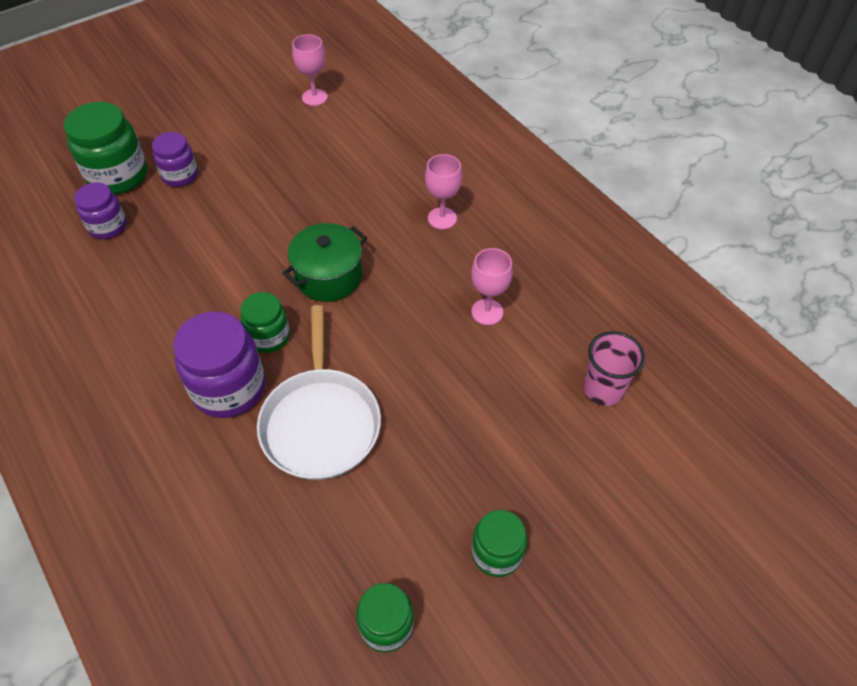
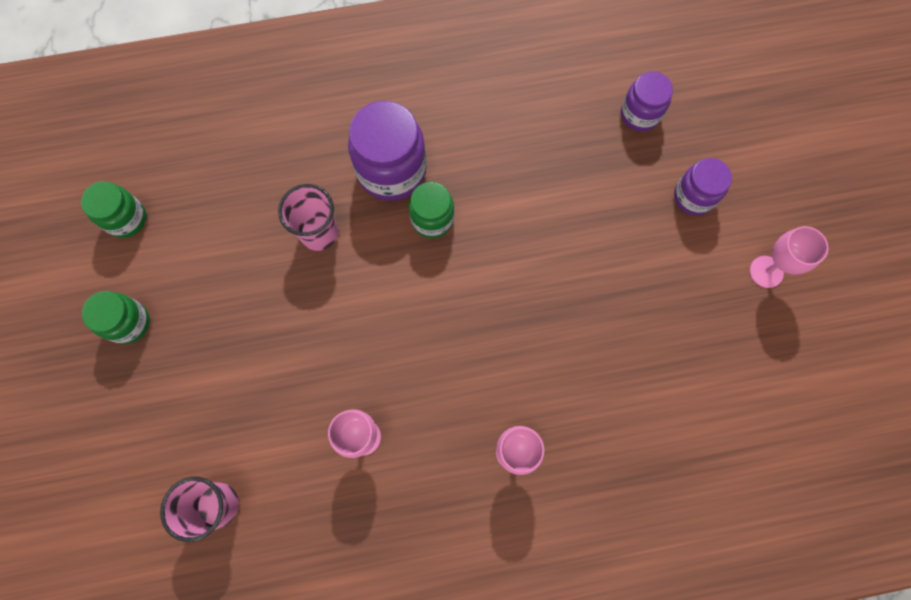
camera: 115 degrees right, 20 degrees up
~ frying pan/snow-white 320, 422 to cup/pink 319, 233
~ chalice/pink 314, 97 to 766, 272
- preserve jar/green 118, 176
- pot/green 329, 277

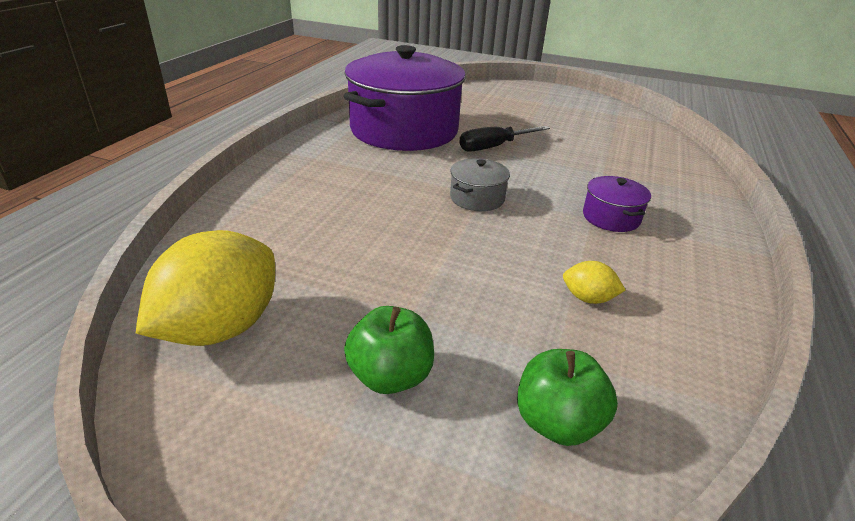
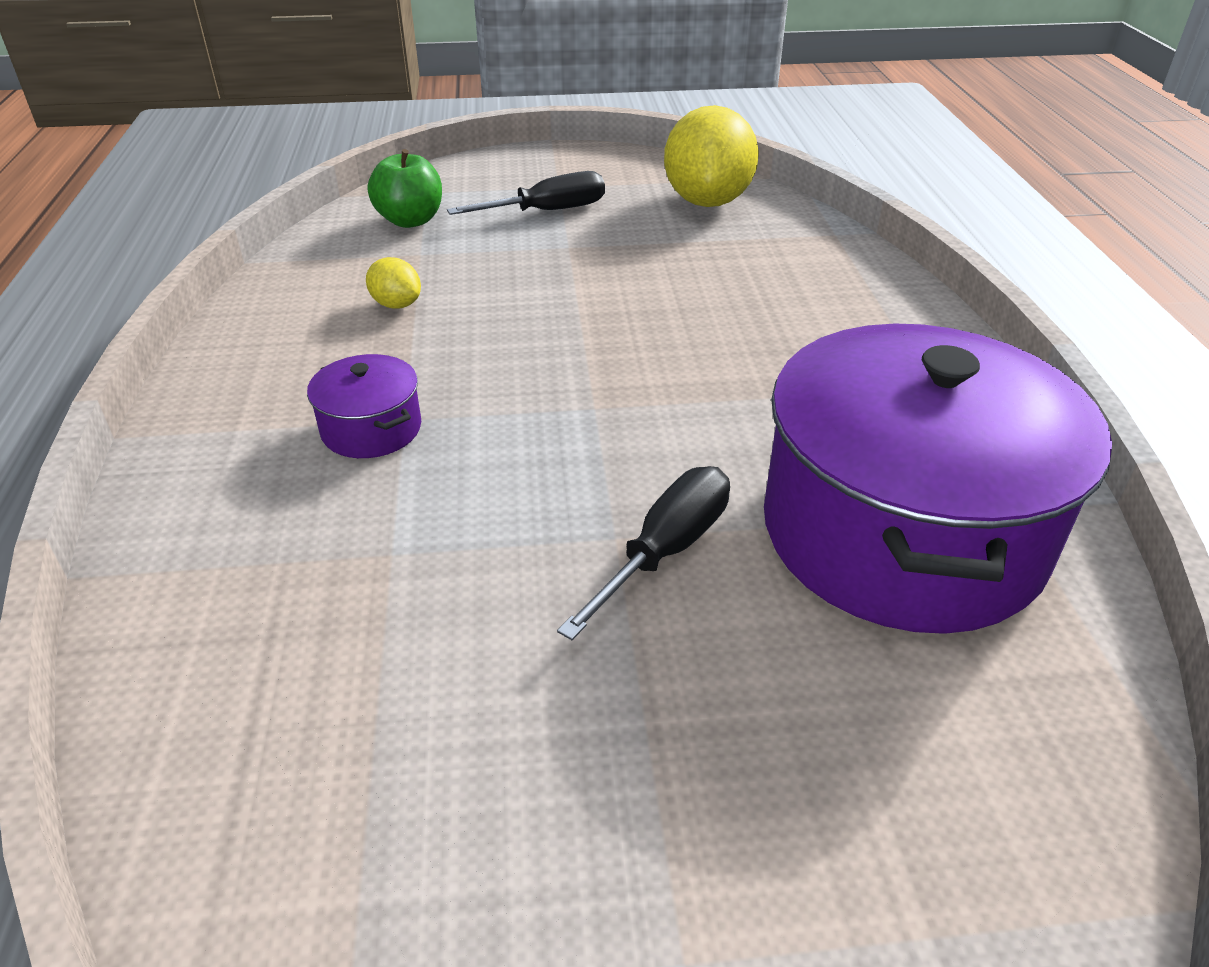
camera: 155 degrees right, 5 degrees up
~ lemon/bright yellow 588, 298 = 396, 304 45 degrees clockwise
~ toy apple/green 390, 376 to screwdriver/jet-black 548, 211
- pot/gray 477, 198

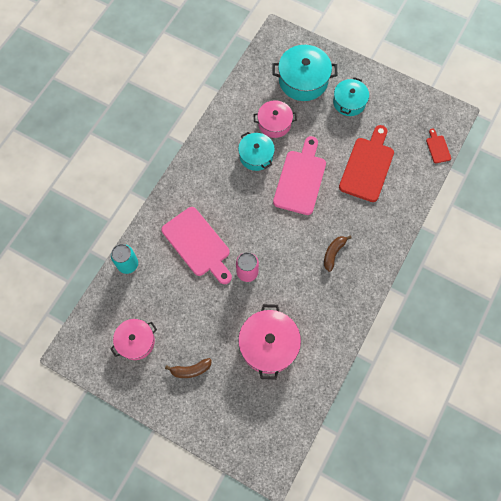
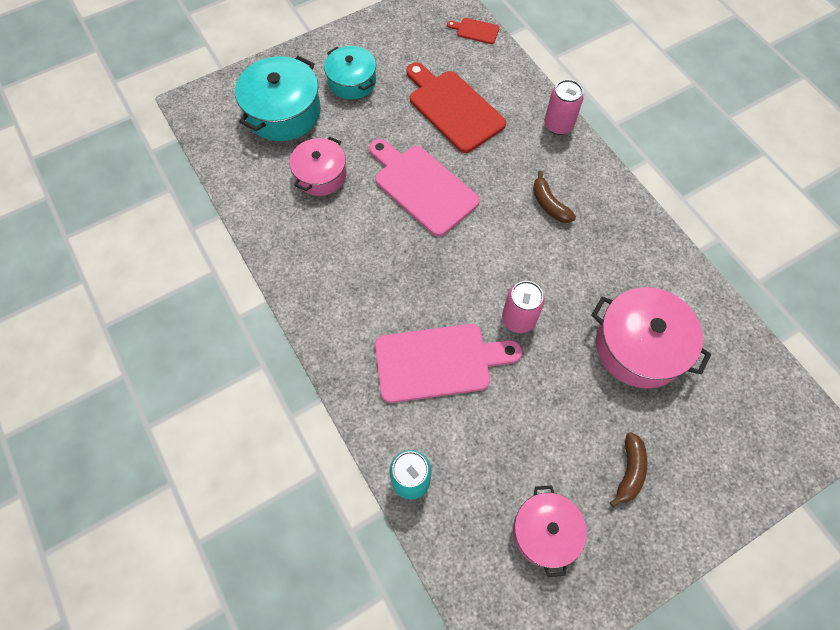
camera: 60 degrees left, 5 degrees down
+ tin/pink 558, 125
- pot/teal 256, 156

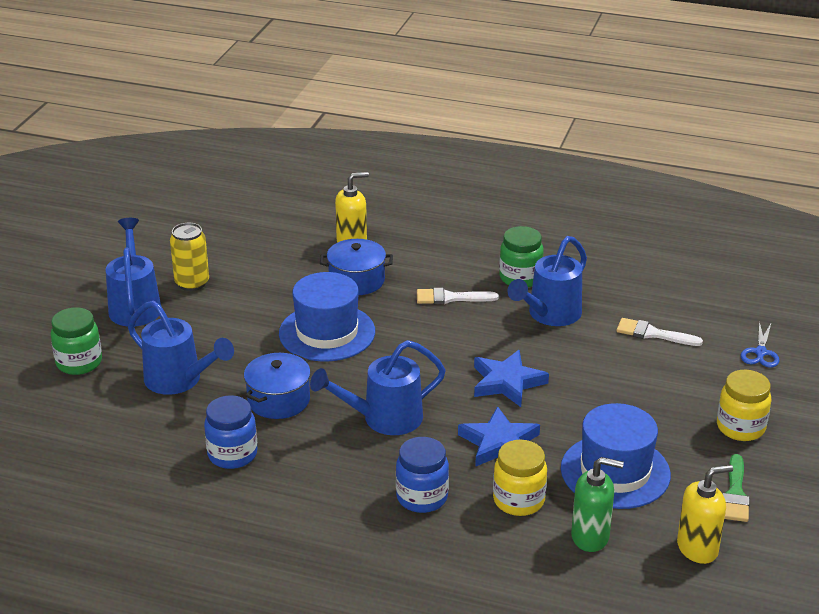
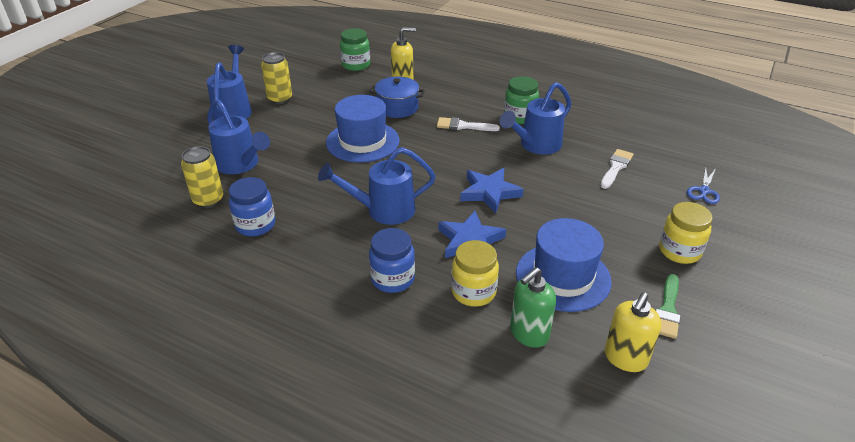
camera: 10 degrees right, 5 degrees up
+ tin/bright yellow 208, 200
~ preserve jar/green 79, 363 to 356, 65
~ soap dispenser/green 590, 537 = 528, 334 120 degrees clockwise
~ paintbrush/snow-white 653, 334 = 616, 167 90 degrees clockwise
~ soap dispenser/bright yellow 697, 548 = 625, 358 135 degrees clockwise
- pot/blue 278, 400

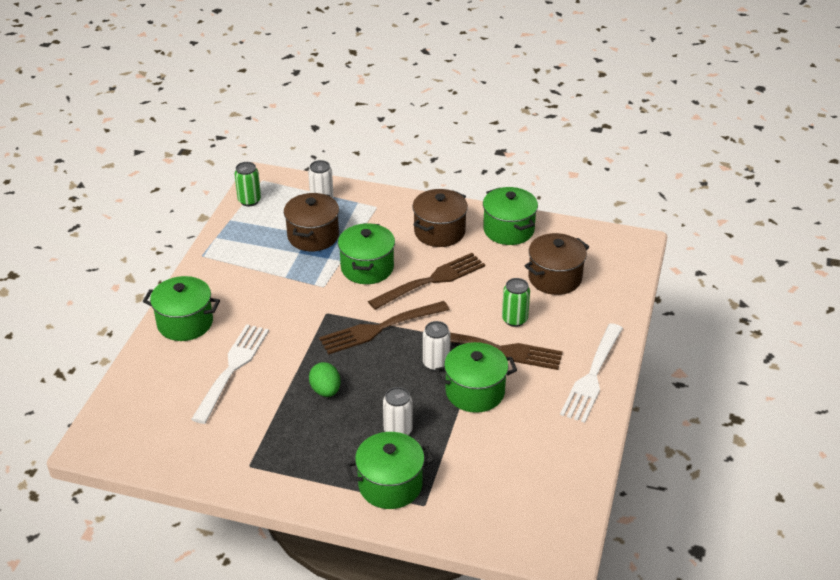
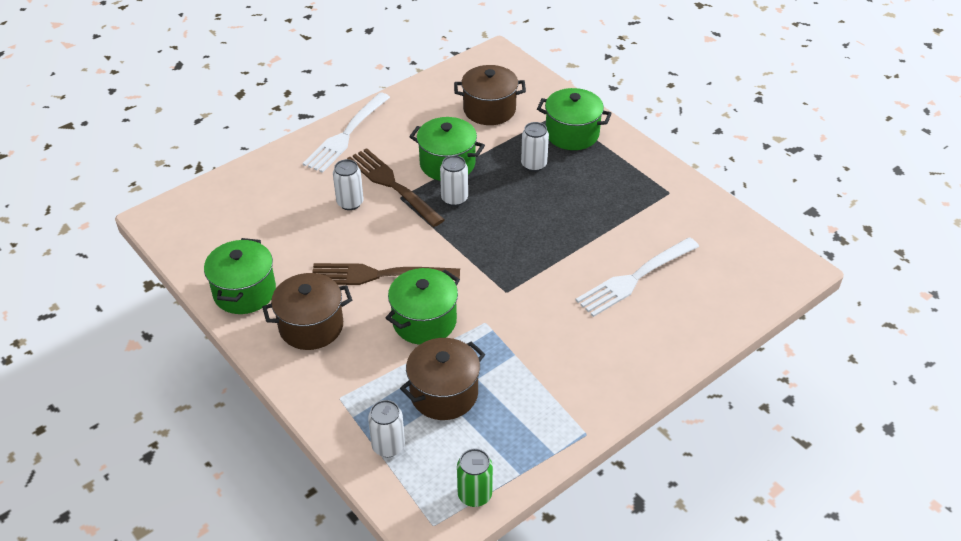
camera: 145 degrees left, 5 degrees up
~ fork/snow-white 592, 375 = 346, 134 150 degrees clockwise
~ tin/green 514, 319 to tin/snow-white 350, 203
~ pot/russet 555, 278 to 489, 110
- pot/green 185, 323
- egg shape/green 325, 390
- fork/russet 381, 328

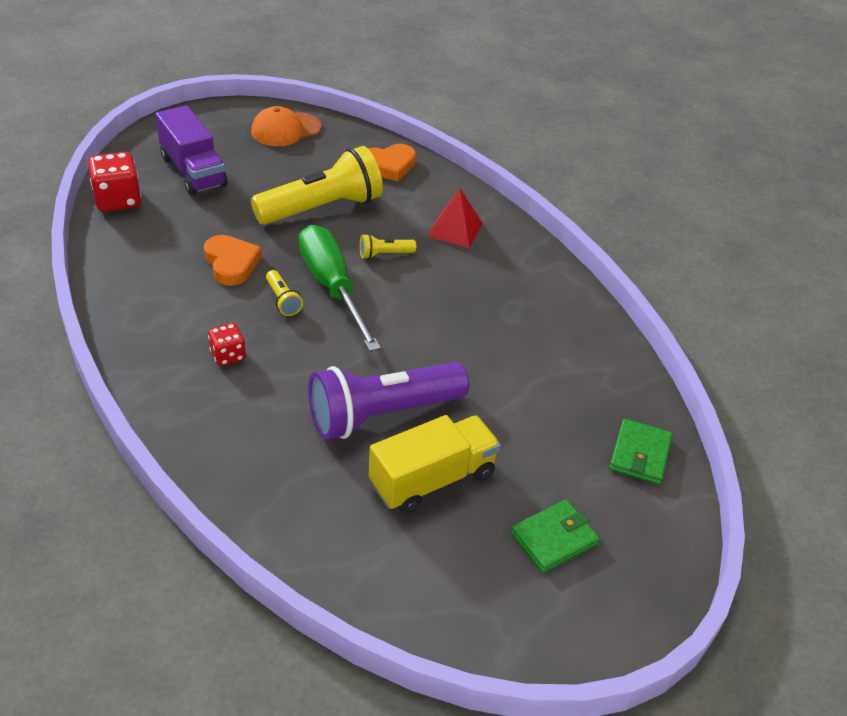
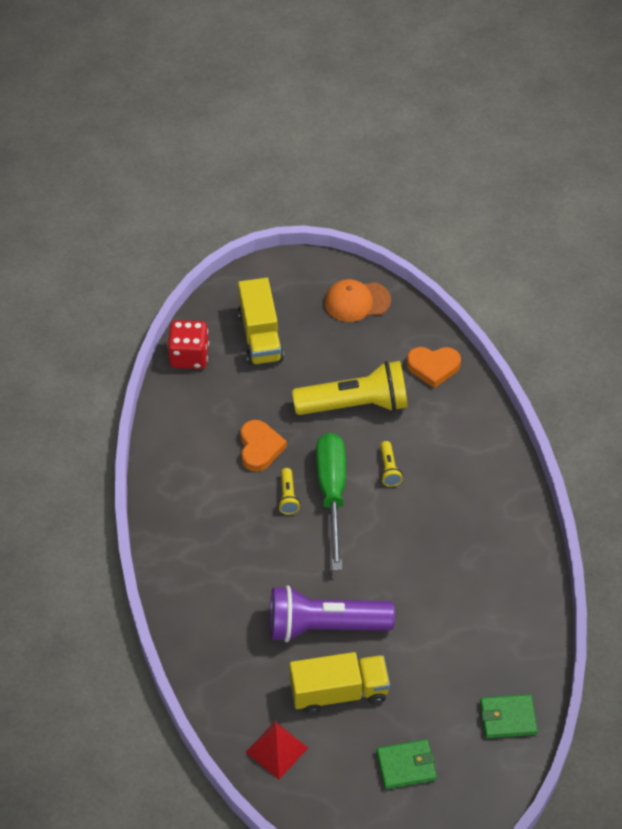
camera: 25 degrees right, 10 degrees up
~ truck/violet 193, 171 to truck/bright yellow 260, 336
~ pyramid/crimson 455, 229 to 276, 750
~ torch/bright yellow 384, 254 = 389, 469 105 degrees counterclockwise
~ card wallet/green 640, 454 = 508, 718 45 degrees clockwise
- dice/crimson 228, 355

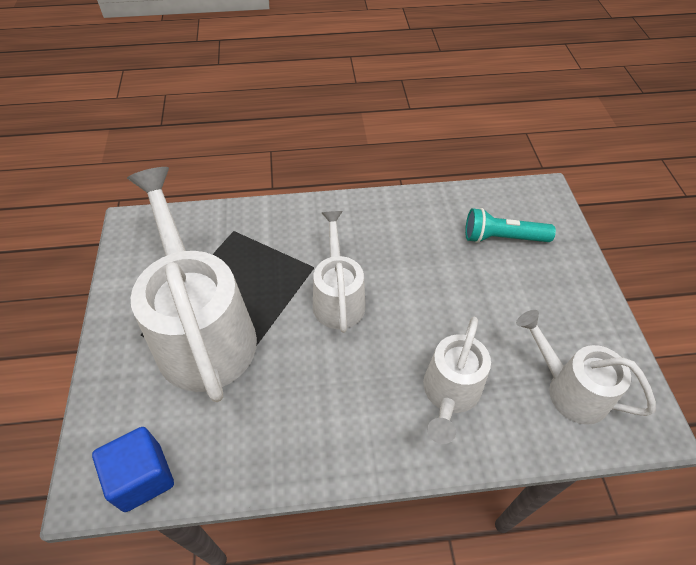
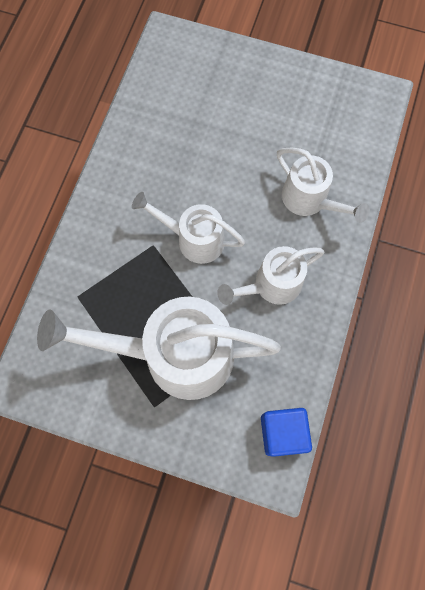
camera: 65 degrees left, 20 degrees up
~ watering can/snow-white 569, 389 to 271, 285
- torch/teal 503, 238

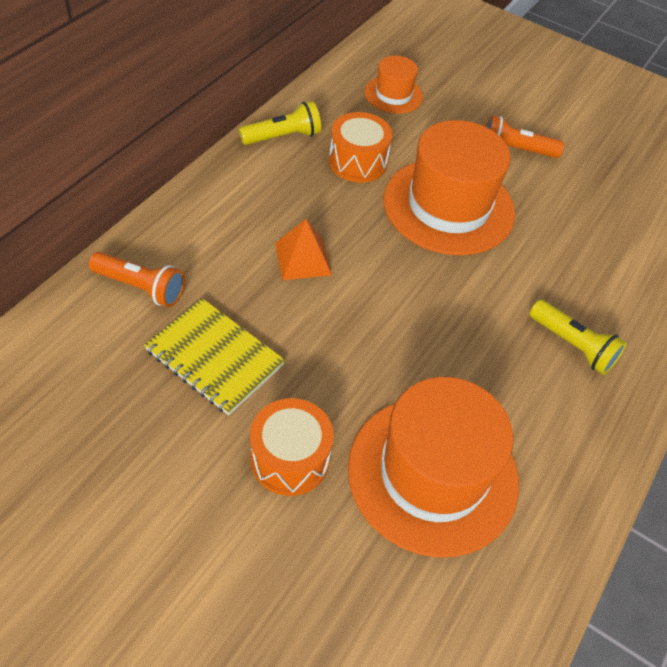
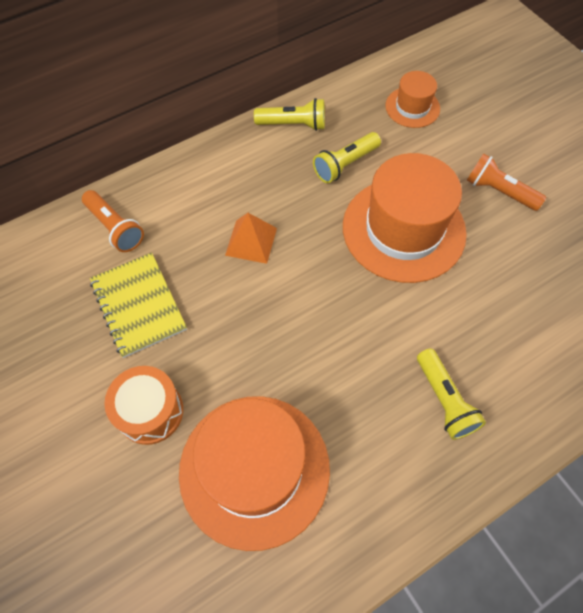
camera: 30 degrees right, 10 degrees up
~ snare drum/orange-coloured 358, 162 to torch/bright yellow 345, 165

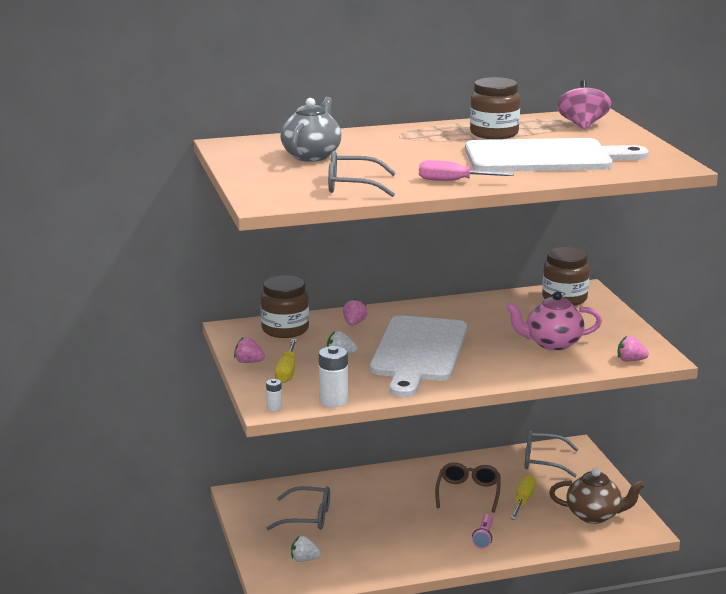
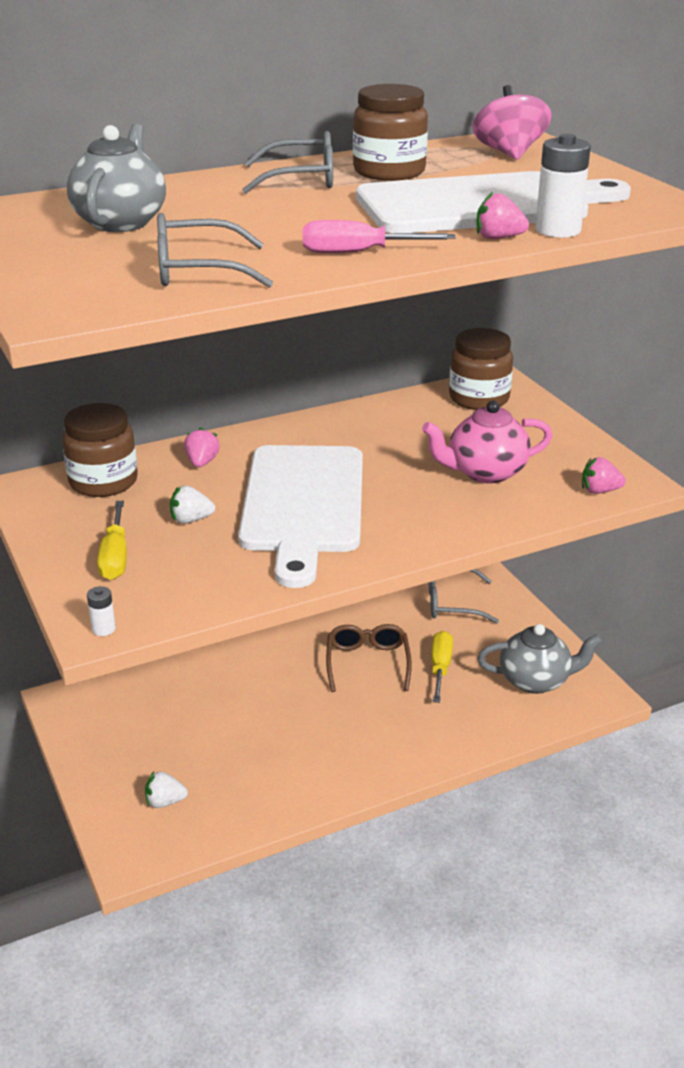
camera: 10 degrees left, 10 degrees up
~ glasses/gray 307, 517 to 301, 179
~ berry/pink 249, 362 to 498, 238
~ china teapot/russet 594, 515 to china teapot/gray 535, 680
~ power cell/snow-white 333, 401 to 558, 230
- torch/pink 484, 537

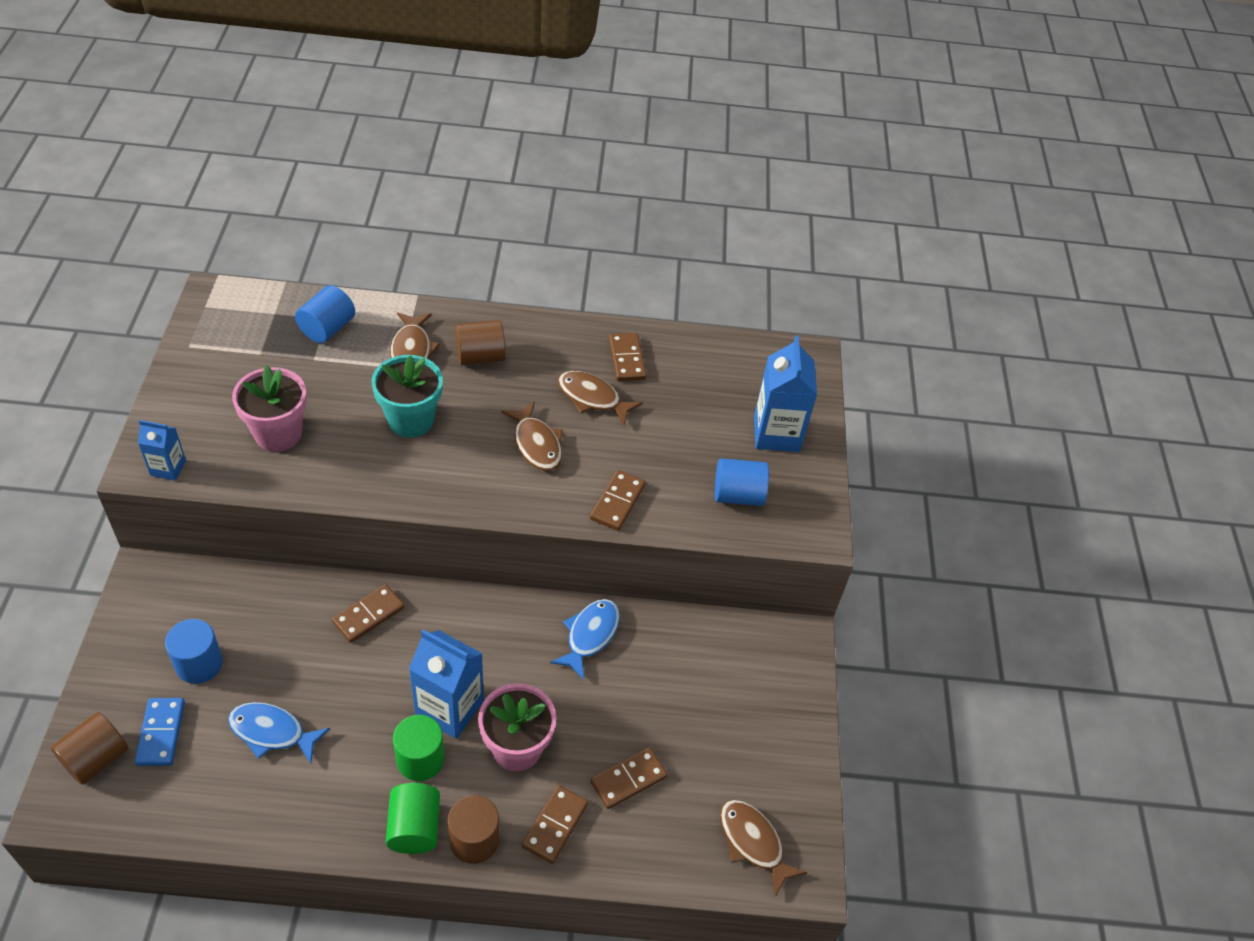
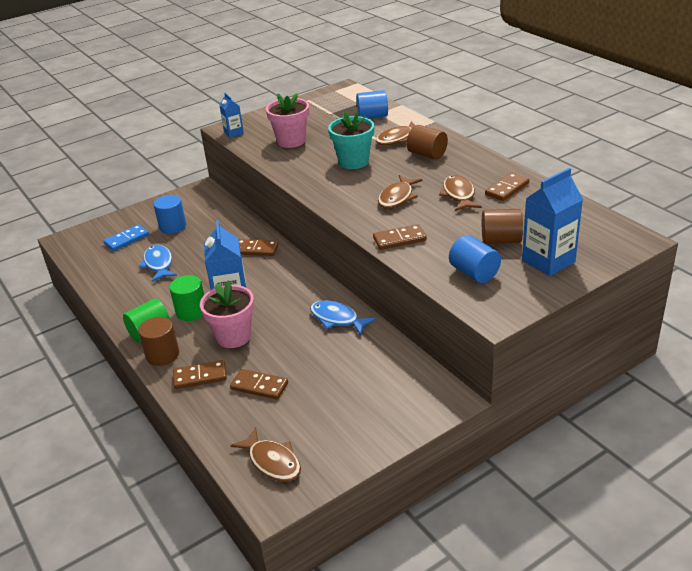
camera: 60 degrees right, 15 degrees down
~ fish/russet 753, 843 = 272, 462 120 degrees clockwise
~ fish/blue 590, 635 = 337, 319 135 degrees counterclockwise
~ cylinder/russet 96, 758 to 501, 240

